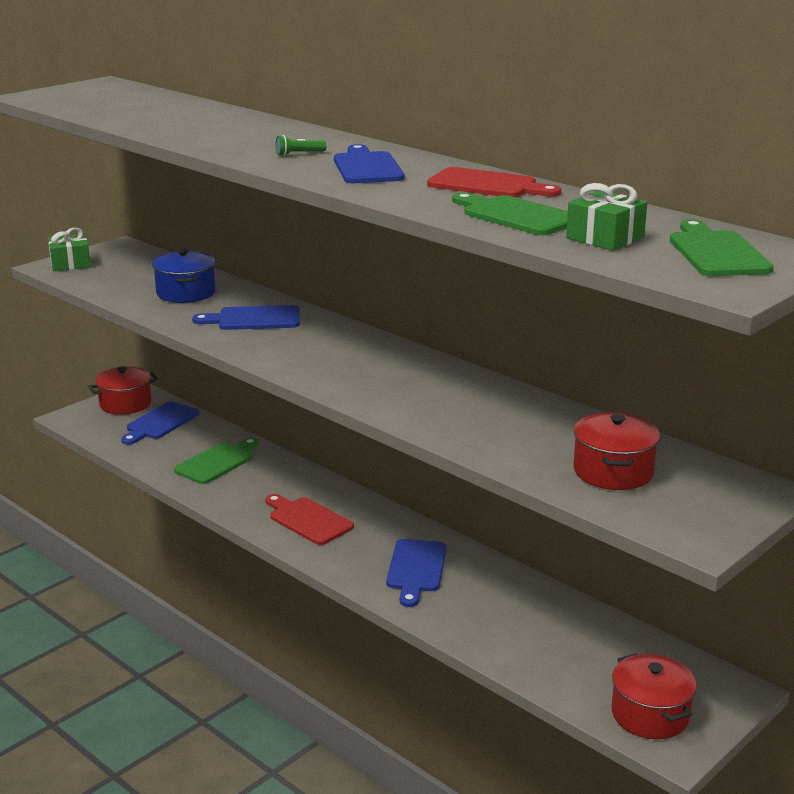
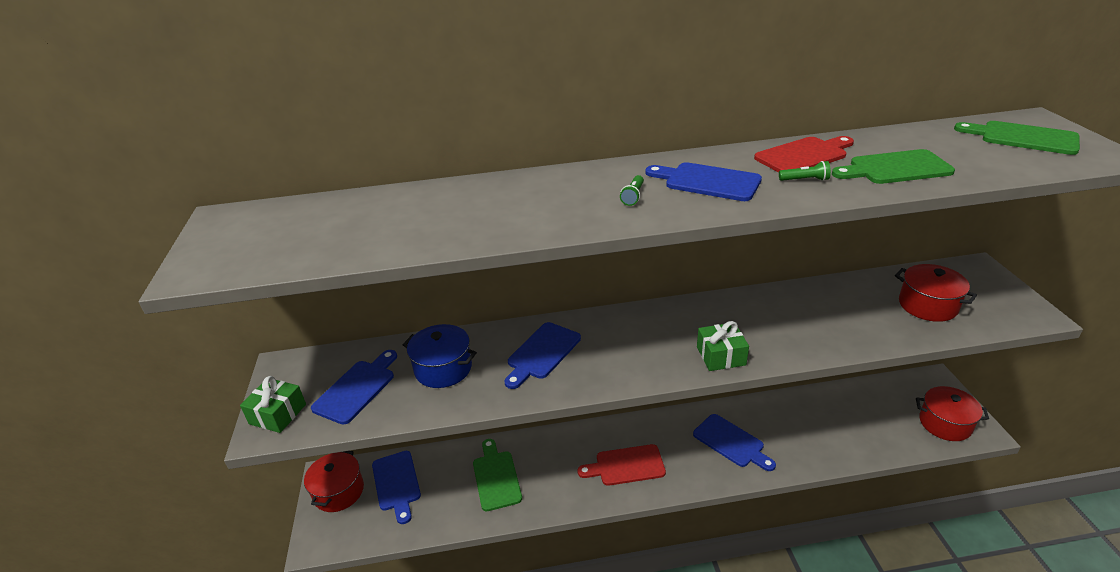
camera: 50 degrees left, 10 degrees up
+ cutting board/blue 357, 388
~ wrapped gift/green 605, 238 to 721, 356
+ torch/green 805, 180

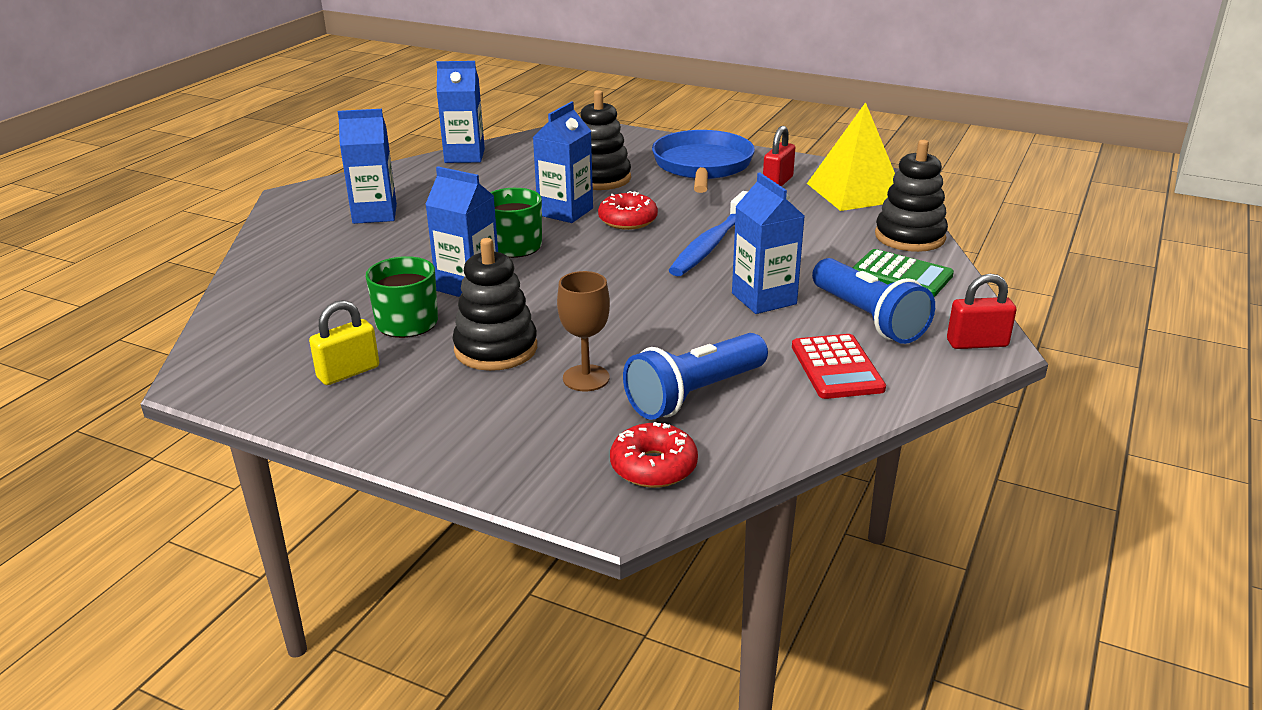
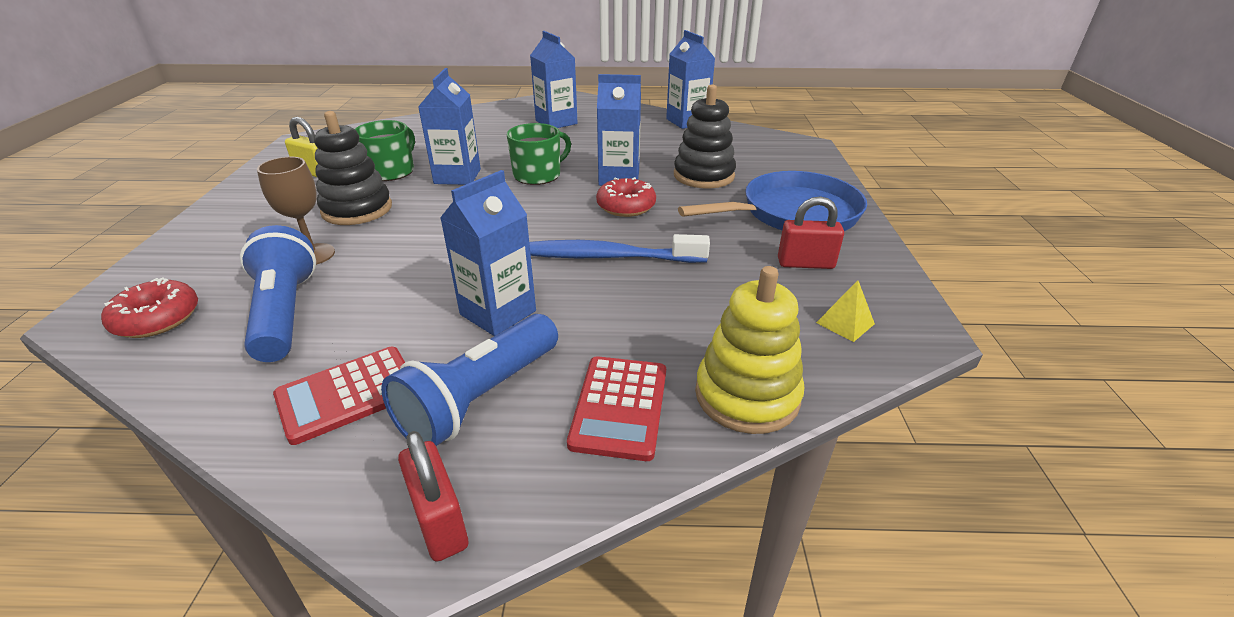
camera: 65 degrees right, 5 degrees up
~ torch/blue 695, 394 = 285, 313 45 degrees clockwise
~ adding machine/green 901, 275 to adding machine/crimson 619, 407
~ ring stacker/jet-black 909, 237 to ring stacker/bright yellow 747, 395
~ pyramid/bright yellow 855, 192 = 845, 323 x0.41

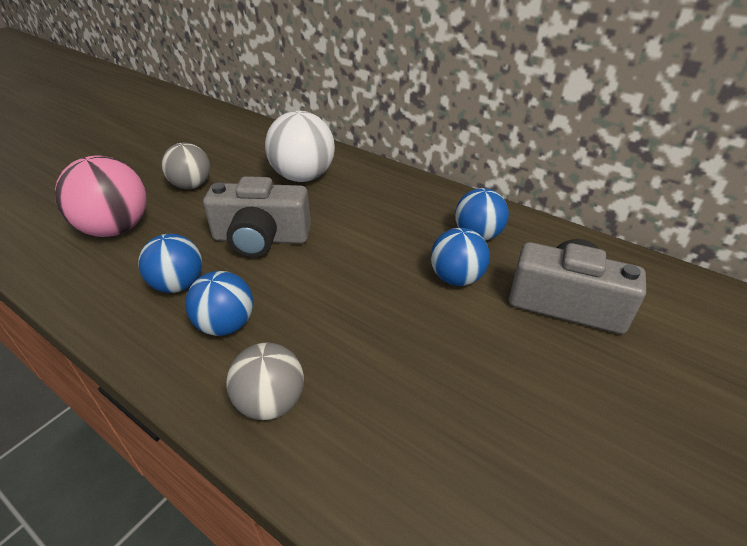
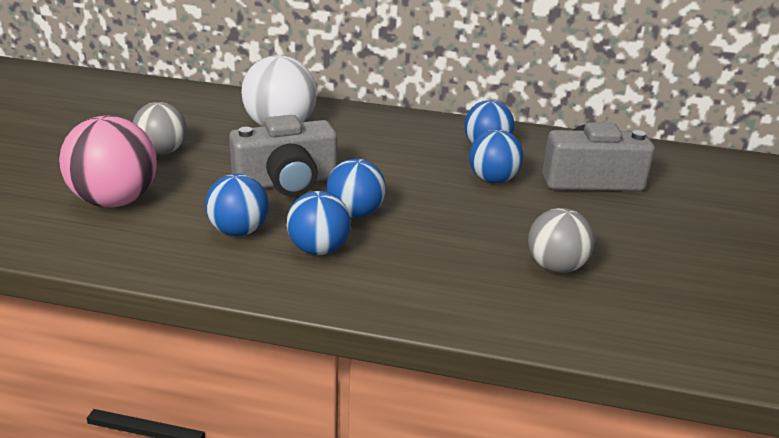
camera: 25 degrees left, 10 degrees down
+ sphere/blue 355, 213
~ sphere/gray 270, 402 to 555, 267

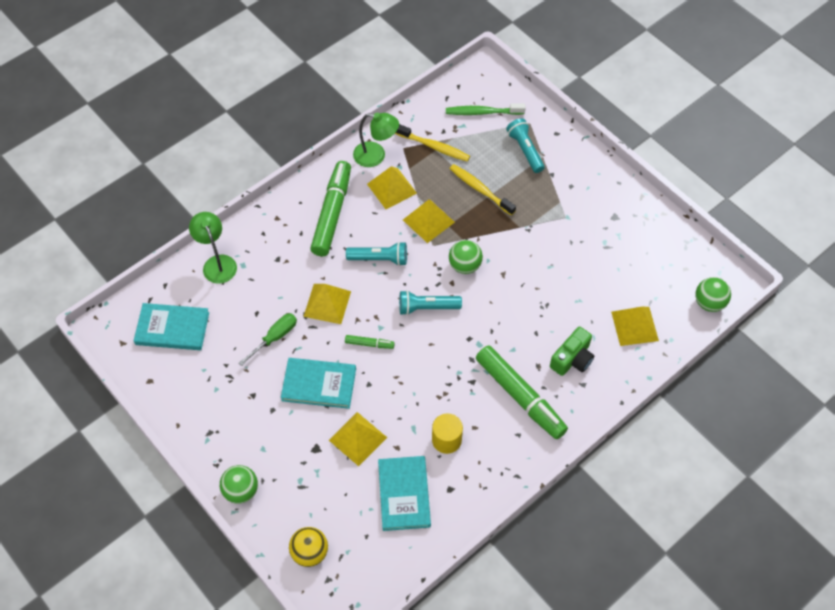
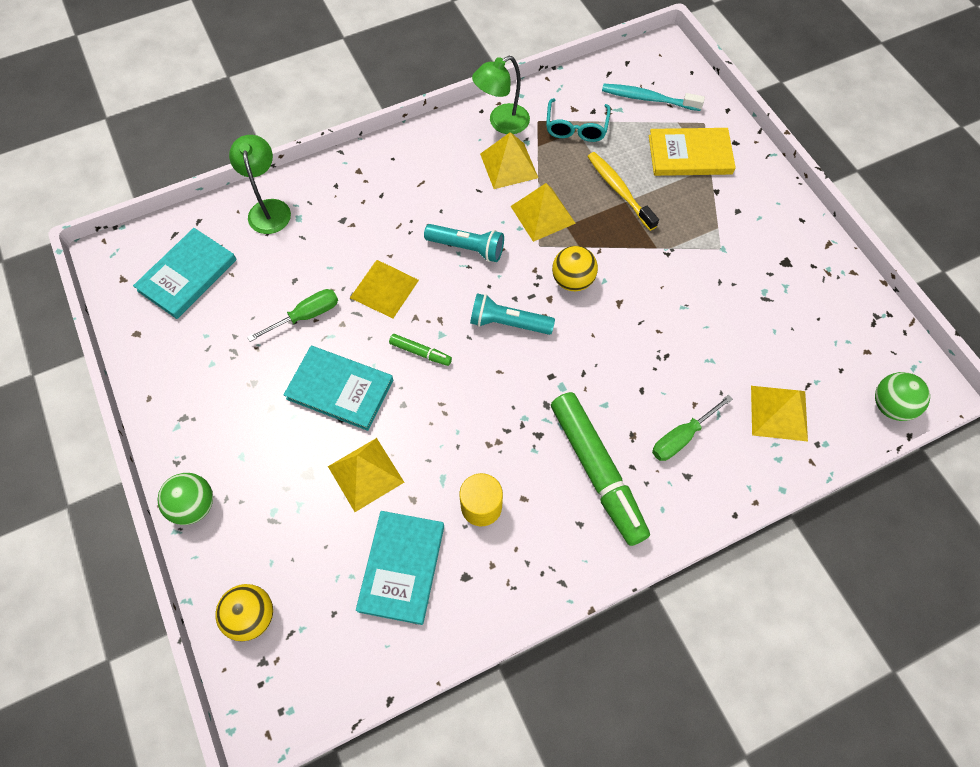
camera: 15 degrees right, 5 degrees up
~ hardcover/teal 172, 328 = 187, 275 75 degrees counterclockwise
~ lamp/green 376, 156 = 501, 123 120 degrees clockwise
~ dental brush/bright yellow 434, 147 to glasses/teal 576, 127
~ sphere/green 465, 265 to sphere/bright yellow 572, 280
~ dental brush/green 482, 112 to dental brush/teal 648, 99
~ torch/teal 525, 150 to hardcover/bright yellow 690, 155
~ camera/green 572, 359 to screwdriver/green 681, 437
- felt pen/green 332, 213

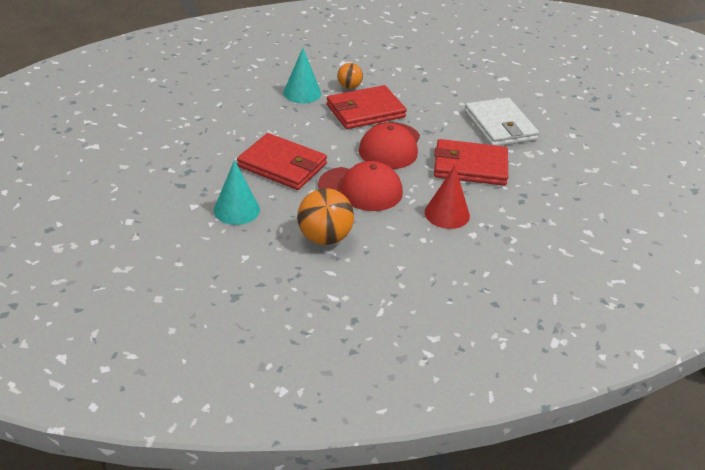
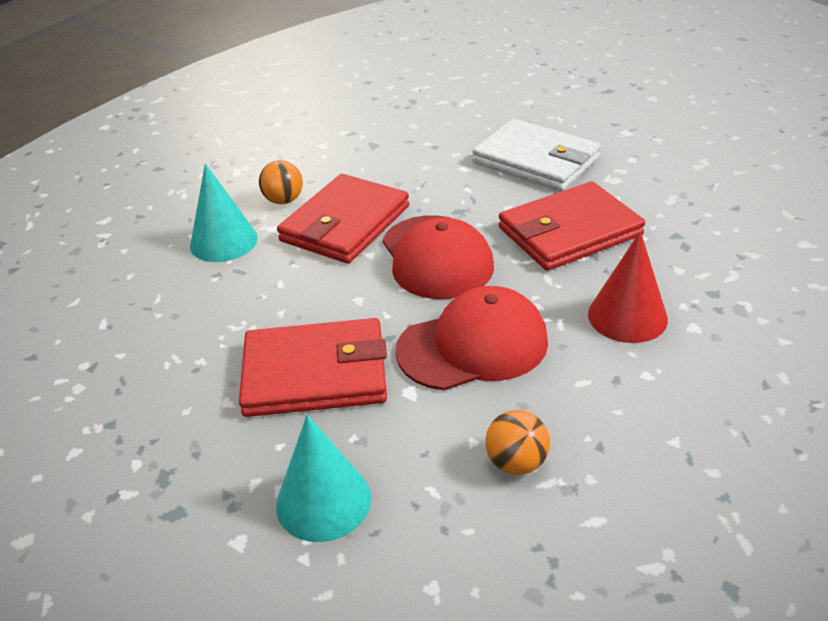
camera: 30 degrees left, 0 degrees up
~ sphere/orange-coloured 324, 238 = 516, 462 x0.58

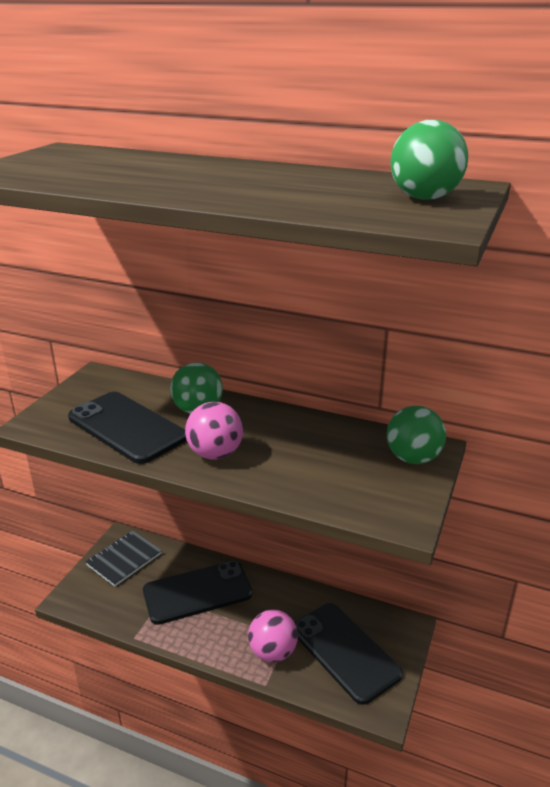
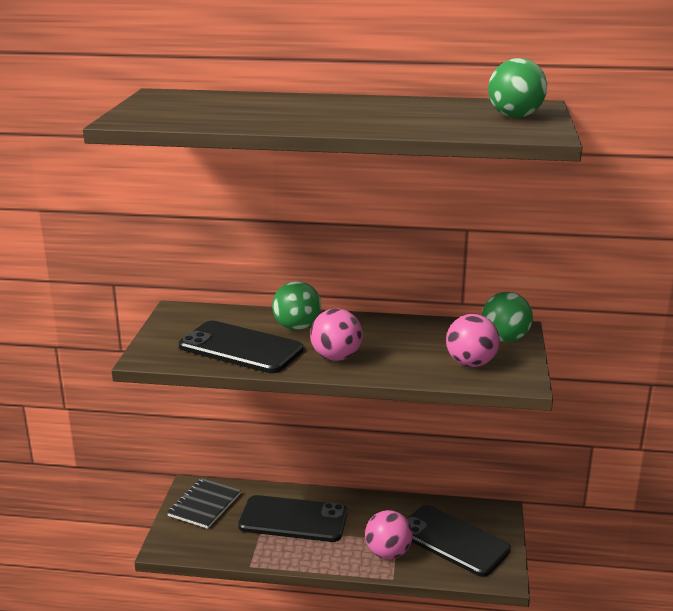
camera: 15 degrees left, 5 degrees down
~ smartphone/jet-black 197, 592 = 293, 519 45 degrees clockwise
+ sphere/pink 471, 363

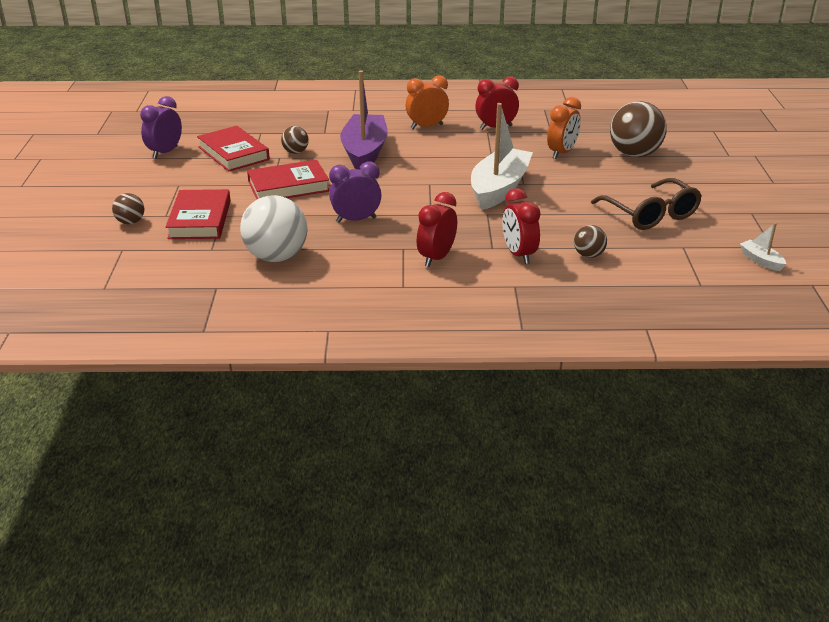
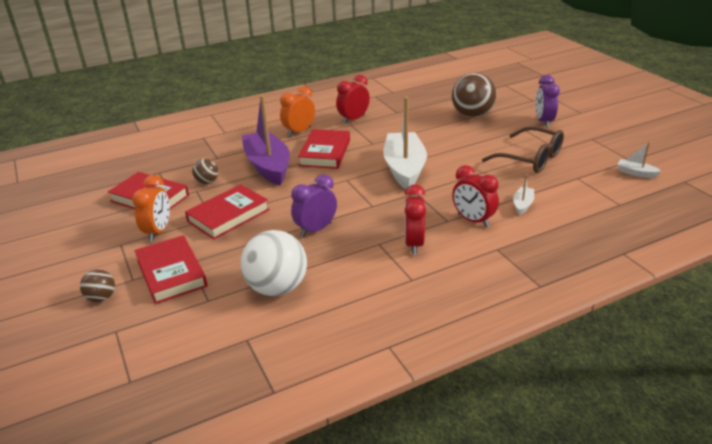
camera: 25 degrees left, 0 degrees up
~ bedside clock/orange-coloured 562, 153 to 158, 231
+ hardcover/crimson 325, 153
~ sphere/russet 588, 255 to toy boat/snow-white 522, 205
~ bedside clock/violet 165, 152 to 543, 122

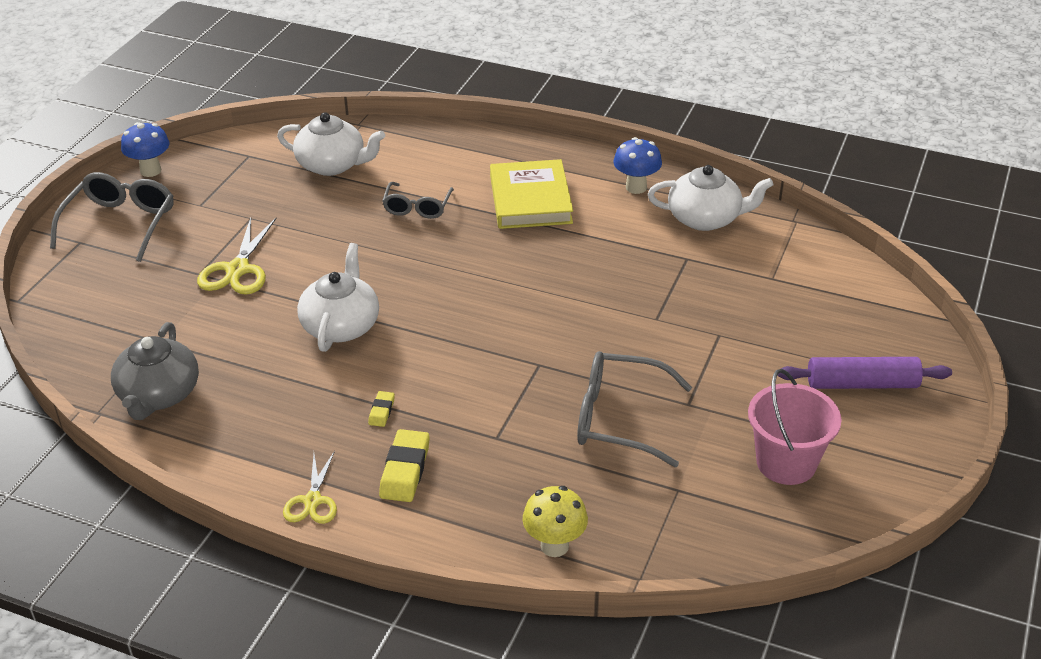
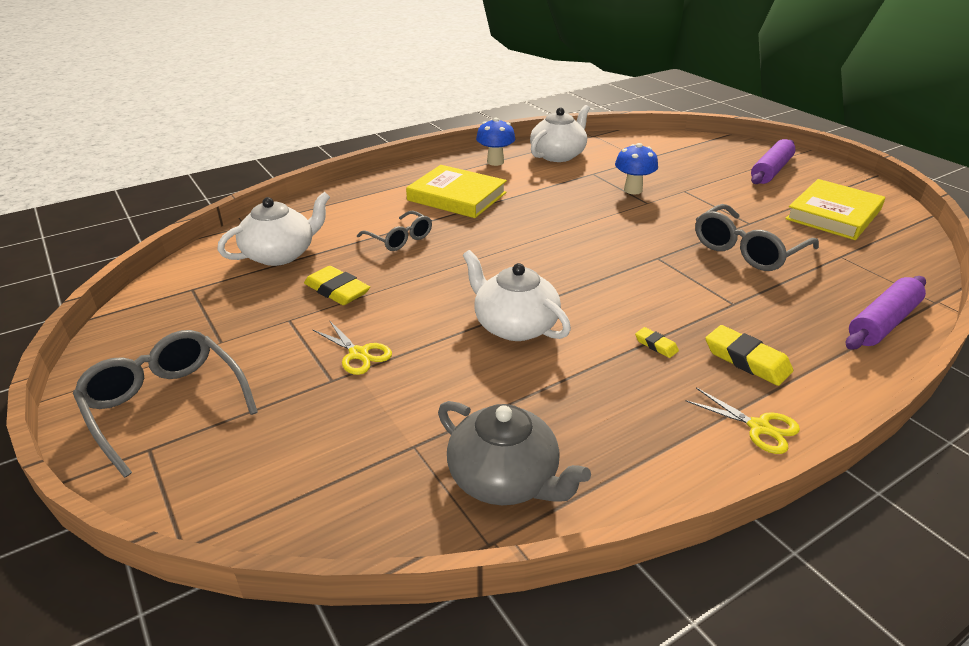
camera: 55 degrees left, 5 degrees down
+ pencil eraser/bright yellow 337, 290
~ shears/bright yellow 238, 270 = 358, 354 x0.65
~ toadstool/blue 150, 171 to 633, 190
~ pail/pink 786, 463 to hardcover/bright yellow 833, 214
~ toadstool/bright yellow 554, 546 to dough roller/violet 883, 323

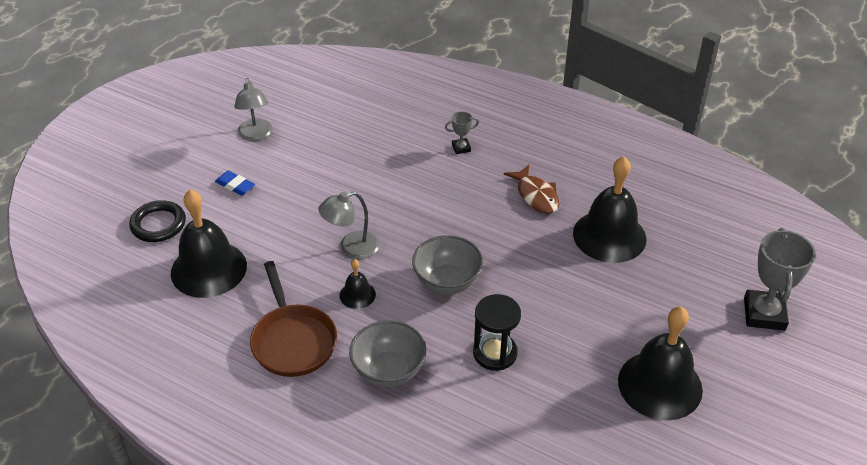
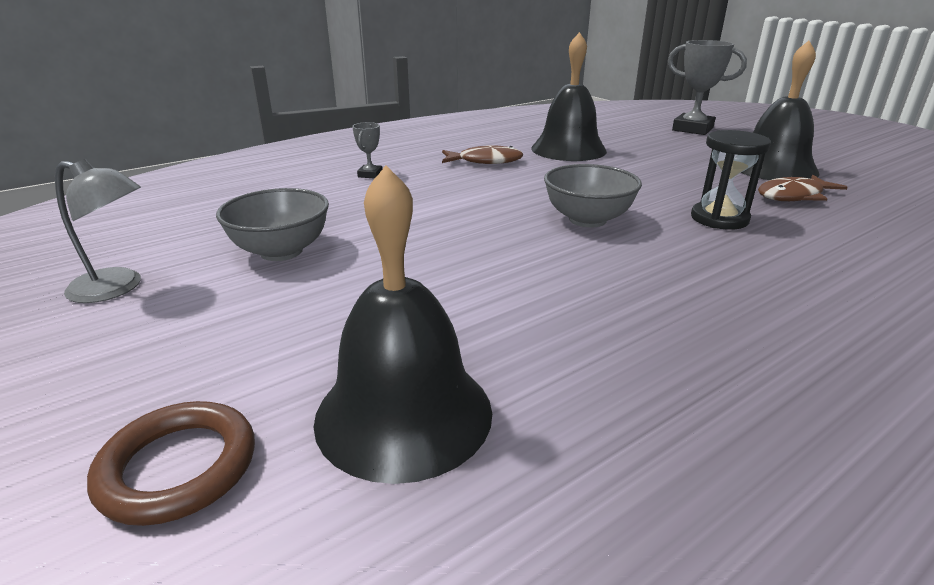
camera: 65 degrees left, 15 degrees down
~ torus/jet-black 158, 224 to torus/russet 178, 467
~ bowl/gray 388, 371 to 281, 251
+ fish/russet 793, 196
- pencil eraser/blue 235, 185
- frying pan/russet 293, 341
- lamp/gray 351, 248
- hand bell/jet-black 357, 294

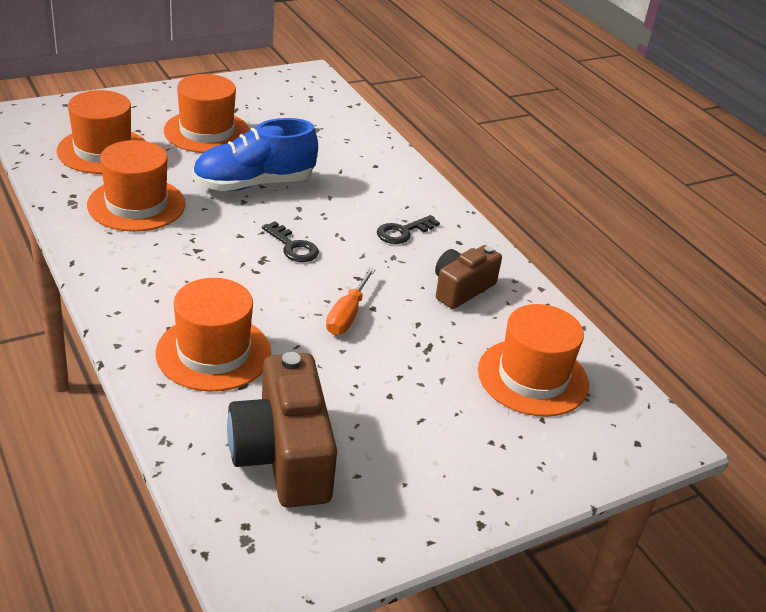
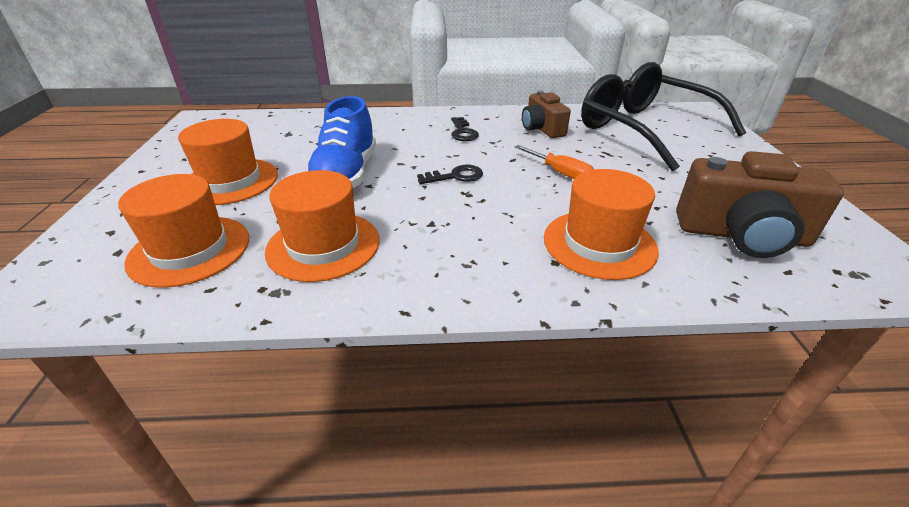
camera: 60 degrees left, 0 degrees up
~ top hat/orange-coloured 532, 377 to glasses/jet-black 643, 129

